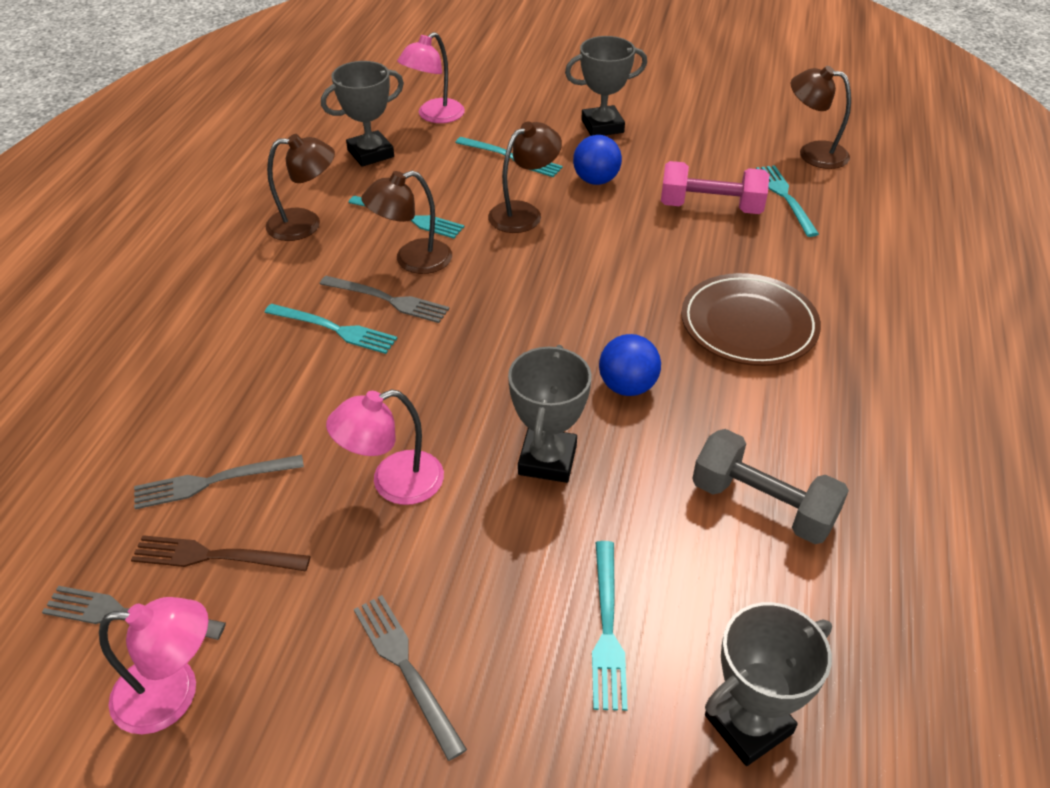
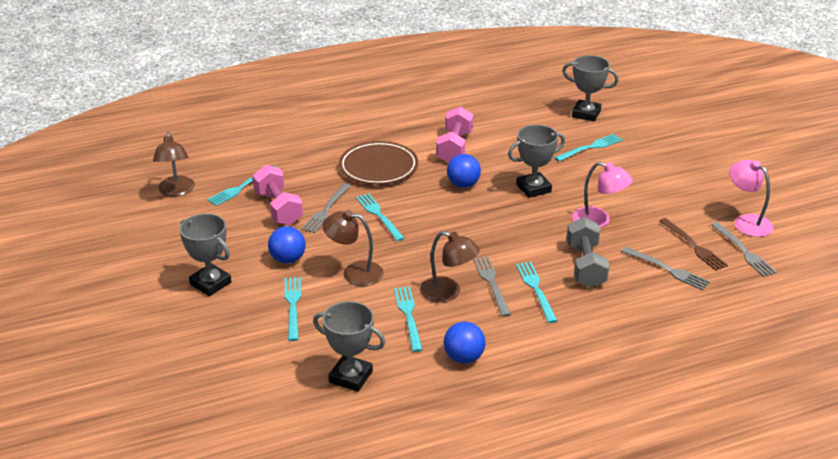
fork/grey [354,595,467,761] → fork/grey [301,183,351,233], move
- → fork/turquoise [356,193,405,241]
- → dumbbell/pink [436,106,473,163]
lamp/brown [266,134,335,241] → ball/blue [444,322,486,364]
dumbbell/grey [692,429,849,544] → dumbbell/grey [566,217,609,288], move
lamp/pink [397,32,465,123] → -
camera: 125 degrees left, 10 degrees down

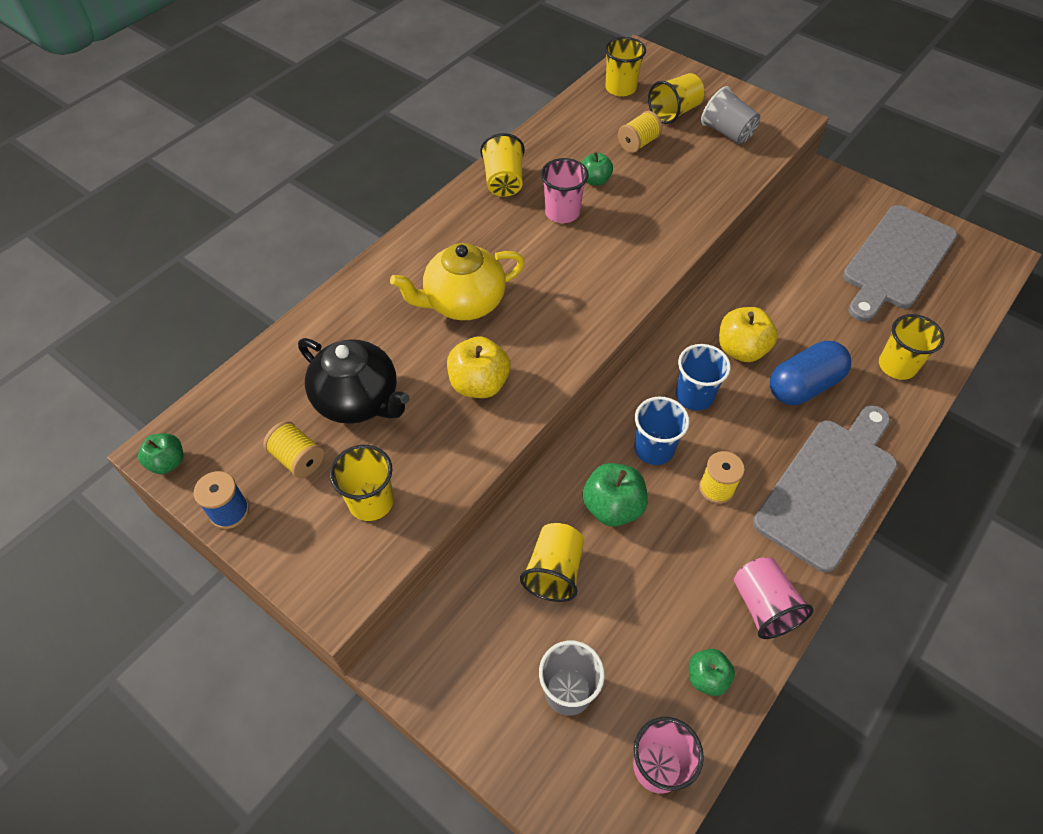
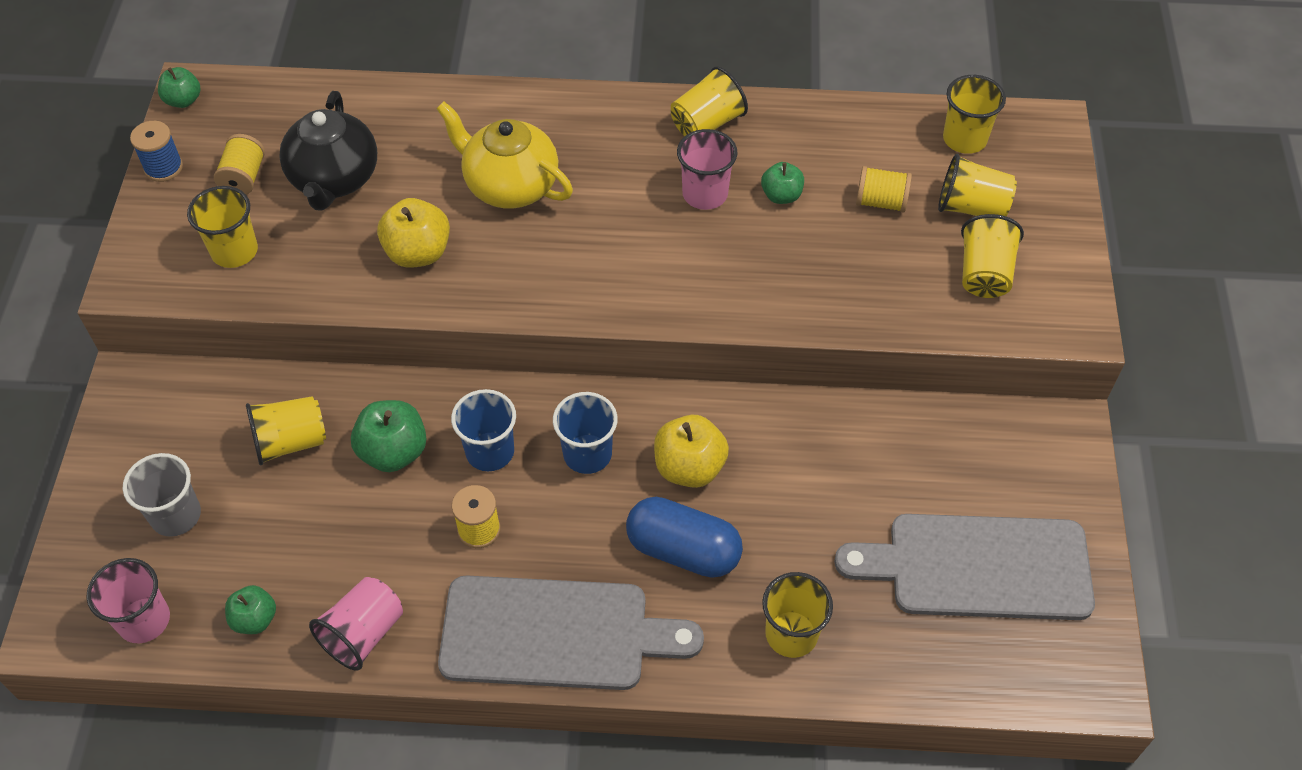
cup/grey [701,86,760,144] → cup/yellow [961,214,1024,298]
camera: 55 degrees right, 0 degrees up

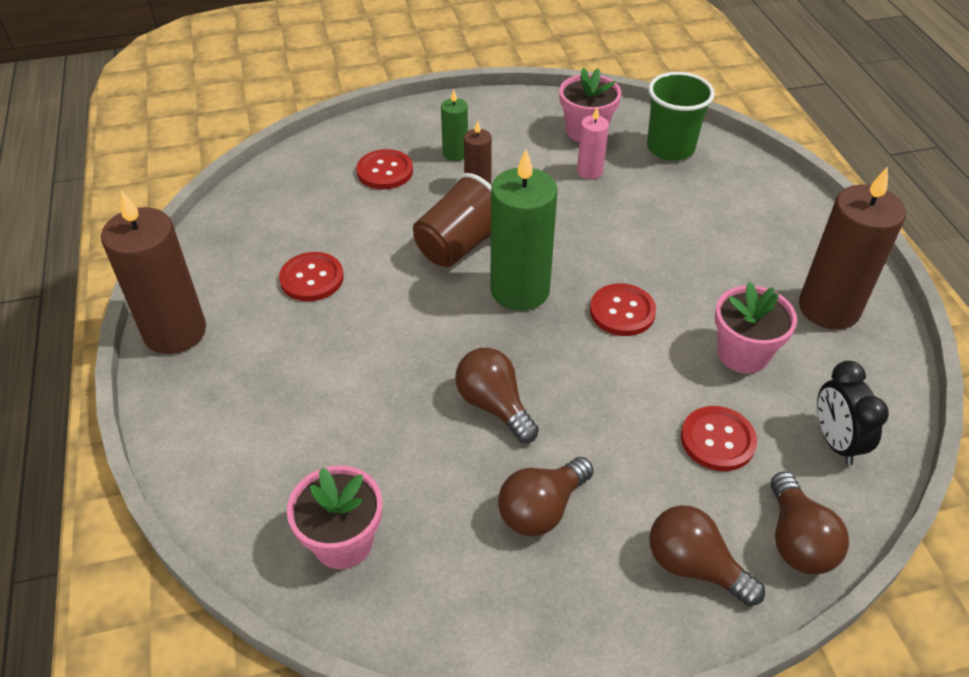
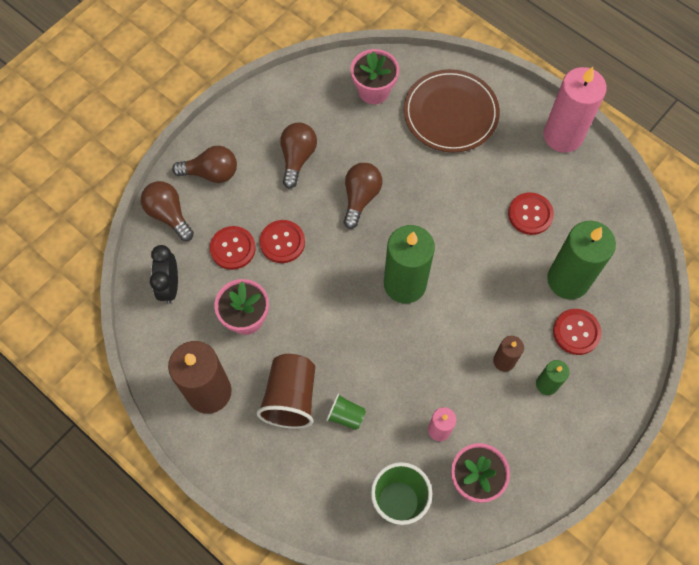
clock/black [817,361,889,465] → clock/black [150,245,178,304], 135 degrees counterclockwise
cup/brown [413,173,492,267] → cup/brown [257,354,315,429], move
button/red [590,283,656,336] → button/red [260,220,305,263], move
- → cup/green [326,393,366,430]
light bulb/brown [456,348,539,443] → light bulb/brown [344,163,382,229], 90 degrees counterclockwise
- → plate/brown [404,69,500,153]
candle/brown [101,190,206,354] → candle/pink [543,67,607,153]
- → candle/green [547,221,616,299]
camera: 145 degrees right, 20 degrees up

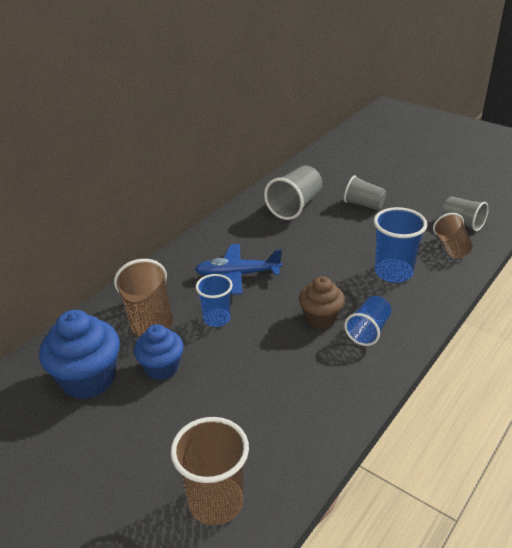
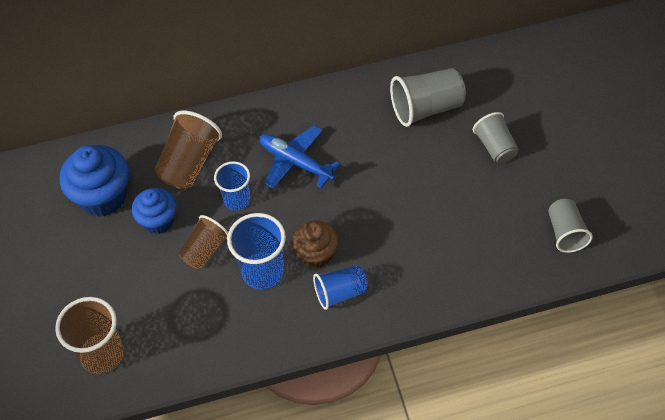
cup/brown [433,213,472,258] → cup/brown [179,215,228,269], move
cup/blue [374,207,427,283] → cup/blue [227,213,286,290], move
camera: 40 degrees right, 20 degrees up

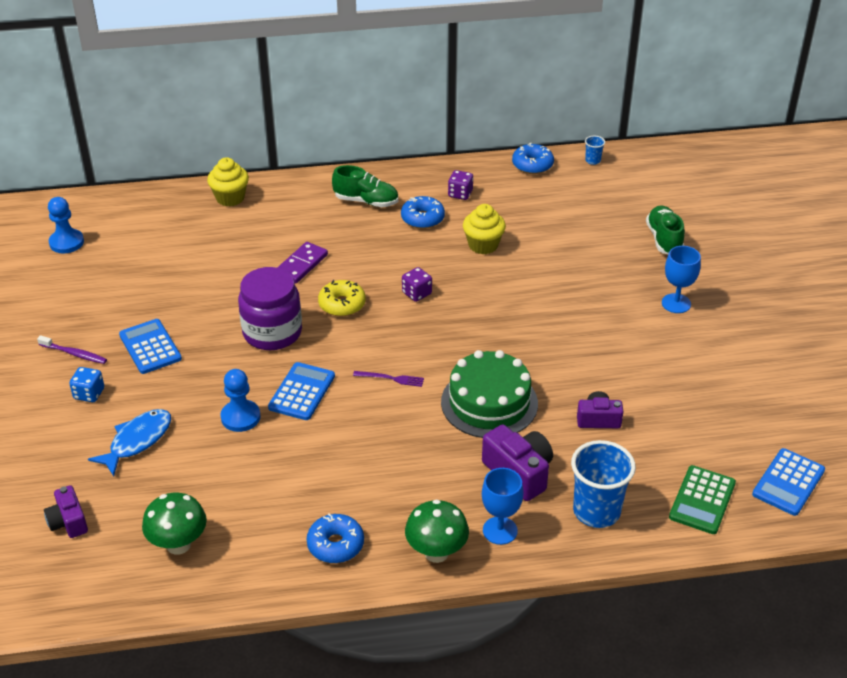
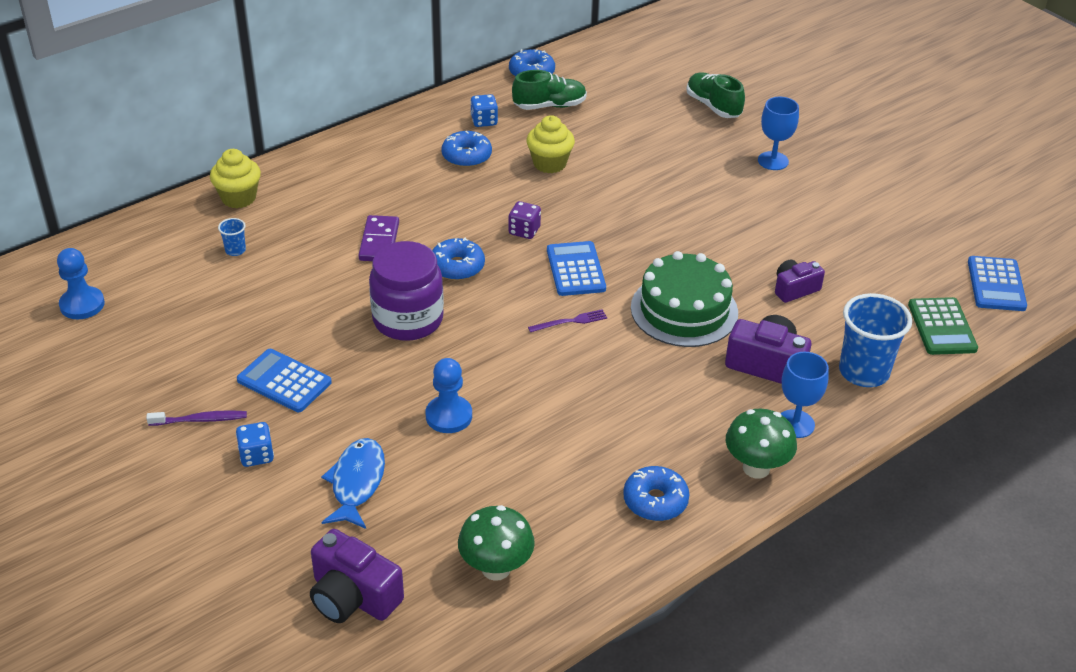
cup/blue [585,136,605,165] → cup/blue [218,218,246,256], move
camera/purple [44,485,88,538] → camera/purple [310,529,404,623], x1.57
donut/yellow [318,280,366,317] → donut/blue [432,238,485,280]
dice/purple [448,170,474,200] → dice/blue [470,94,498,127]
shoe/green [332,165,398,207] → shoe/green [512,70,587,110], move
calculator/blue [268,362,335,420] → calculator/blue [547,241,606,296], move
camera: 30 degrees left, 0 degrees up

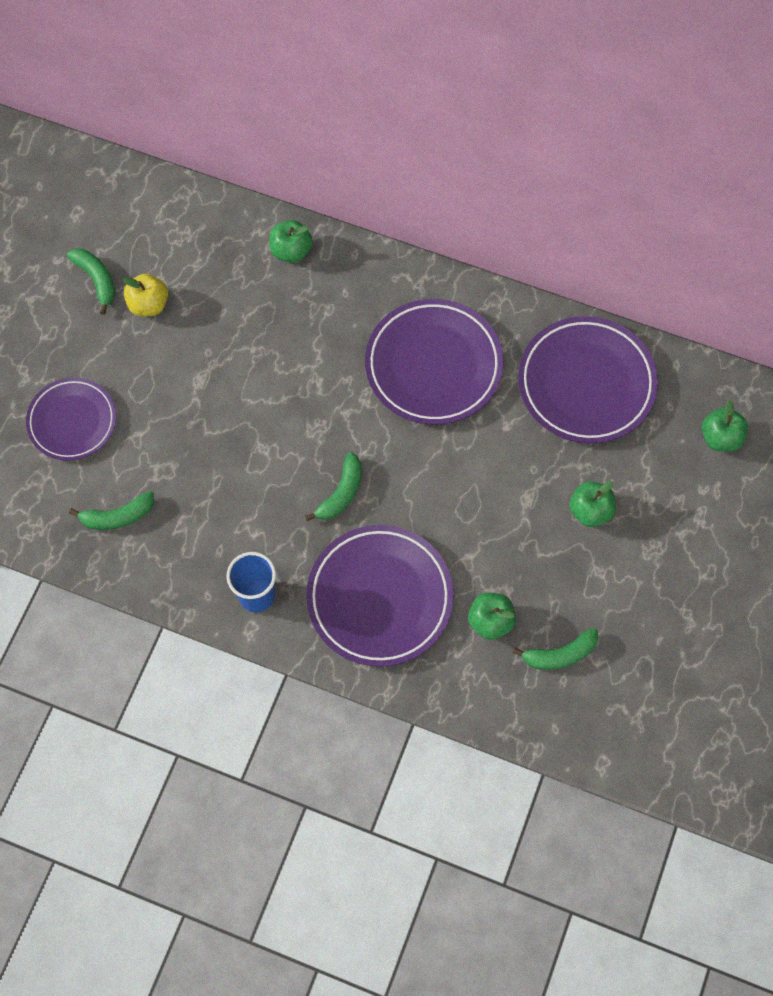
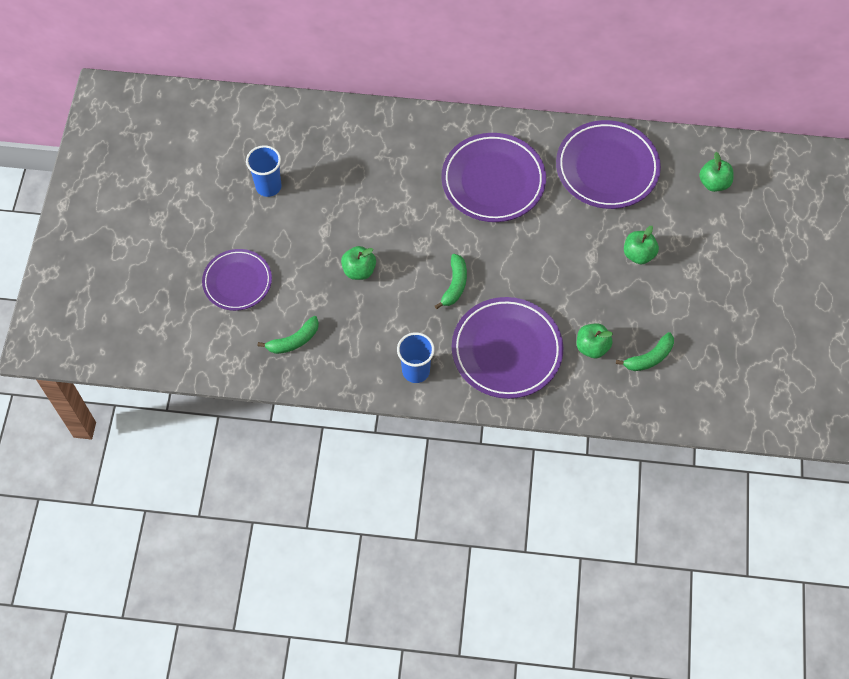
apple/yellow [123,274,168,317] → cup/blue [246,145,281,197]
apple/green [269,220,312,263] → apple/green [341,246,376,280], move
banana/green [67,249,115,315] → -
camera: 15 degrees left, 5 degrees down

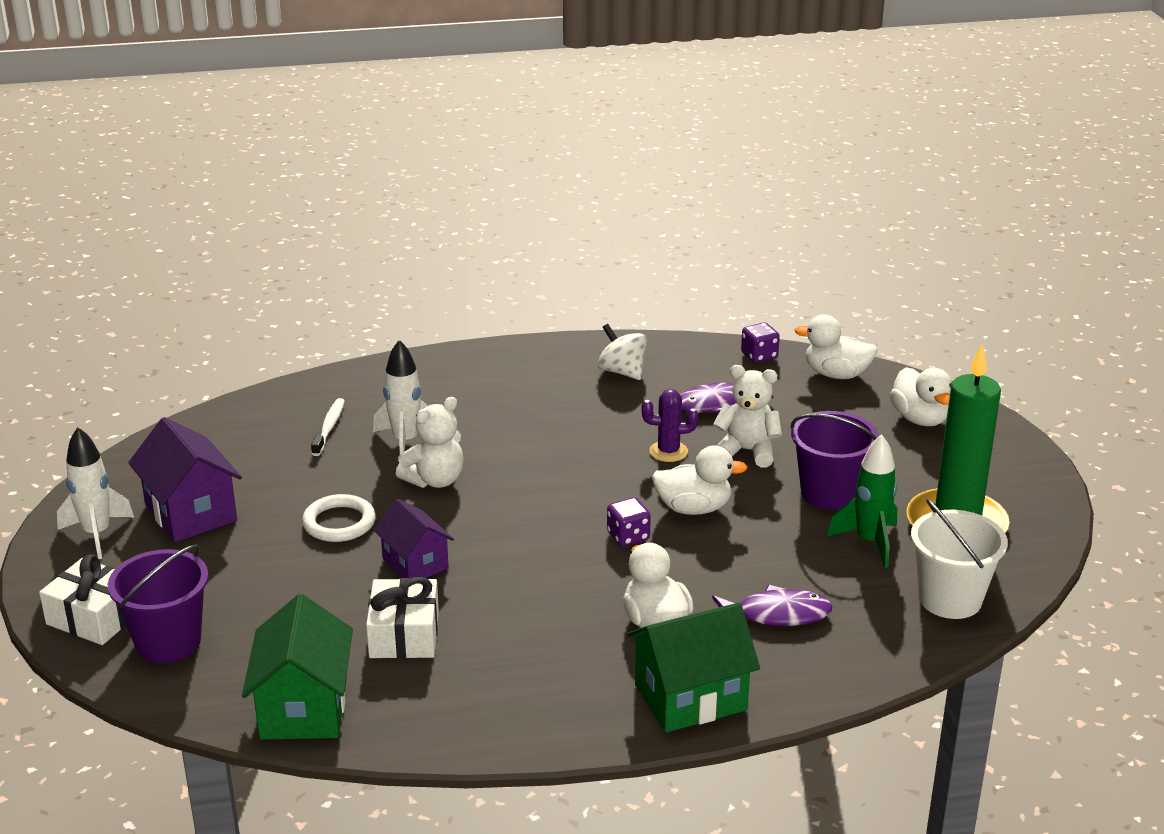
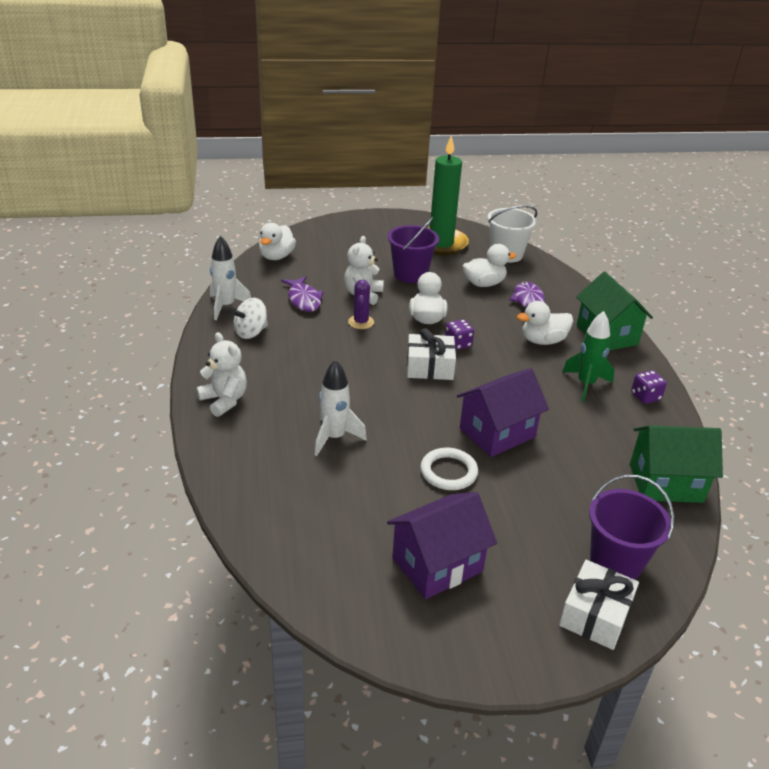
teddy bear/white [396,397,464,488] → teddy bear/white [196,332,247,417], move
rocket/white [57,427,134,559] → rocket/white [210,236,251,320], move
gift/white [366,577,439,659] → gift/white [407,328,456,380], move
house/purple [374,499,454,579] → house/purple [457,368,549,457], x1.52
duck/white [890,367,952,426] → duck/white [463,244,516,287], move
rocket/green [827,434,897,568] → rocket/green [562,311,615,402], move
dice/purple [741,322,780,363] → dice/purple [631,370,667,404], move
toothbrush/white [311,398,345,456] → -
camera: 90 degrees left, 5 degrees up

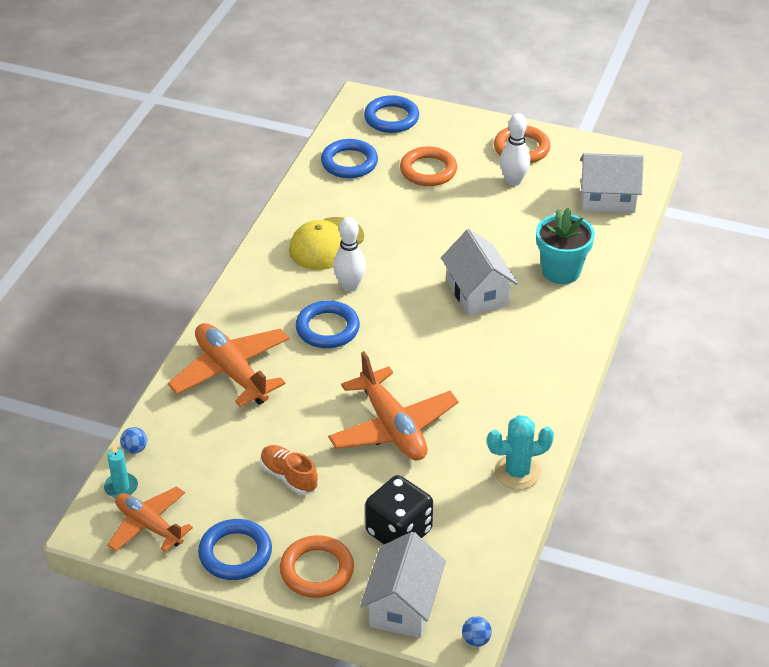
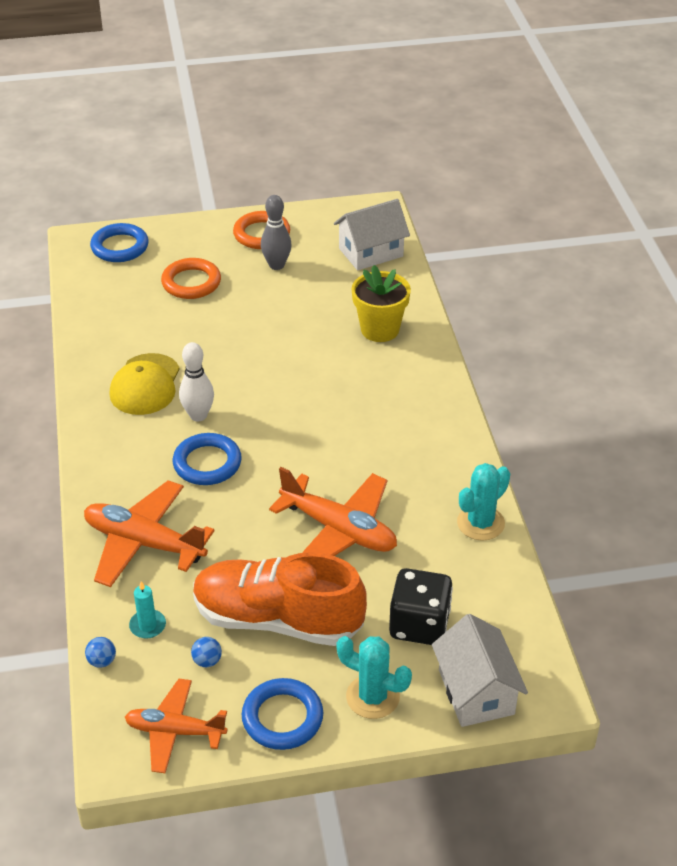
candle/turquoise [104,445,138,498] → candle/turquoise [129,581,166,639], move
ball/blue [462,616,492,647] → ball/blue [191,637,222,667], move
shoe/orange [260,445,318,495] → shoe/orange [193,552,367,646], x2.18
bowling pin/white [500,113,530,186] → bowling pin/grey [261,195,292,270]
ring/orange [280,535,354,598] → cactus/turquoise [336,636,412,719]
flower pot/turquoise [536,208,595,284] → flower pot/yellow [352,265,411,342]
ring/blue [321,139,378,178] → -
house/white [441,229,518,316] → -
camera: 30 degrees left, 0 degrees up

